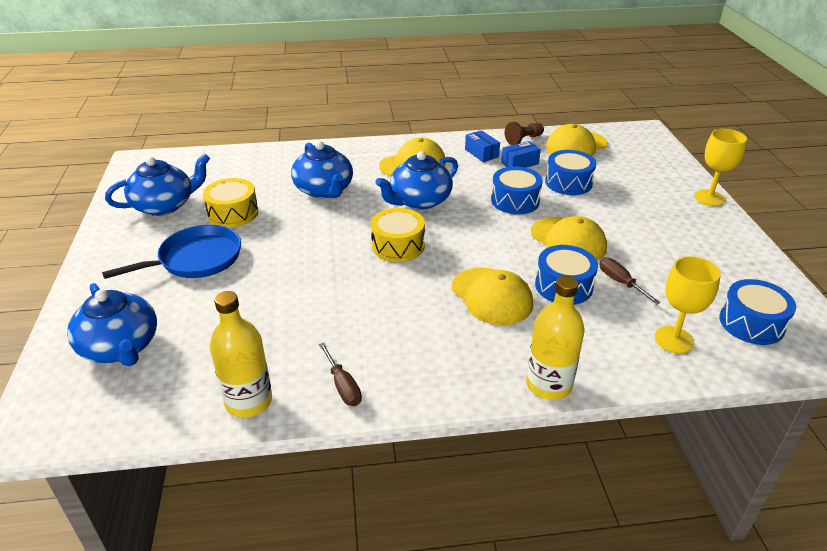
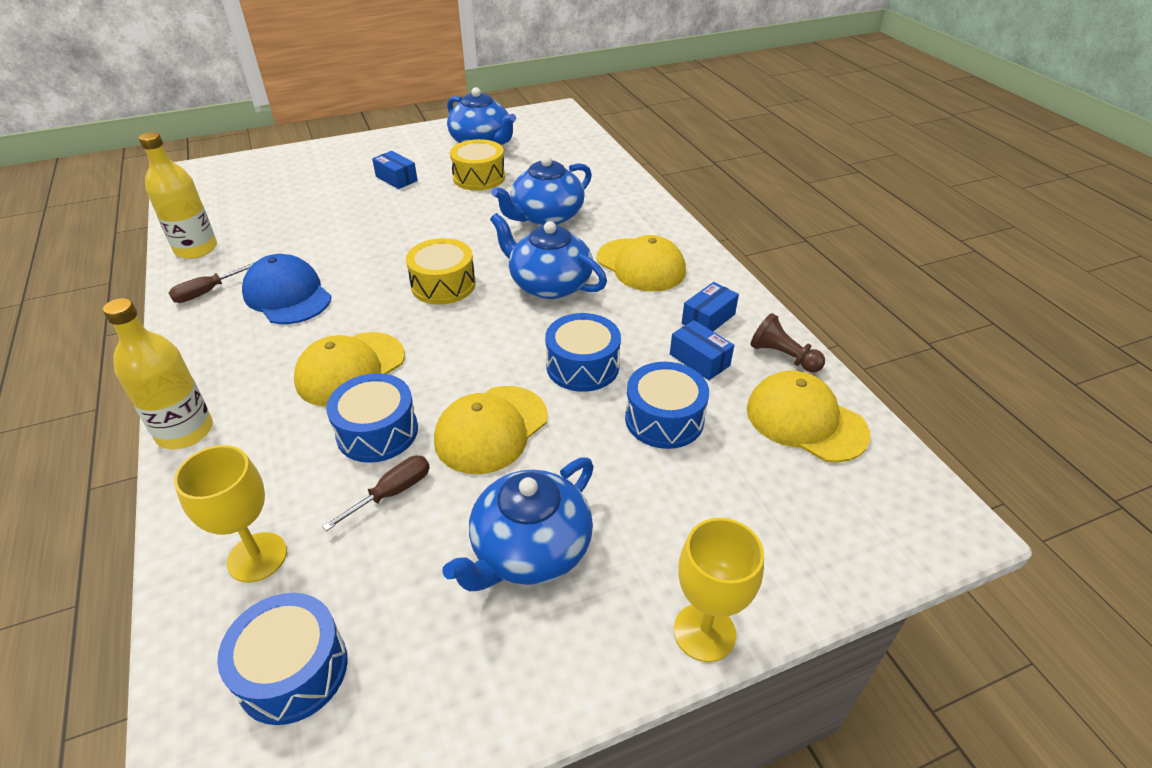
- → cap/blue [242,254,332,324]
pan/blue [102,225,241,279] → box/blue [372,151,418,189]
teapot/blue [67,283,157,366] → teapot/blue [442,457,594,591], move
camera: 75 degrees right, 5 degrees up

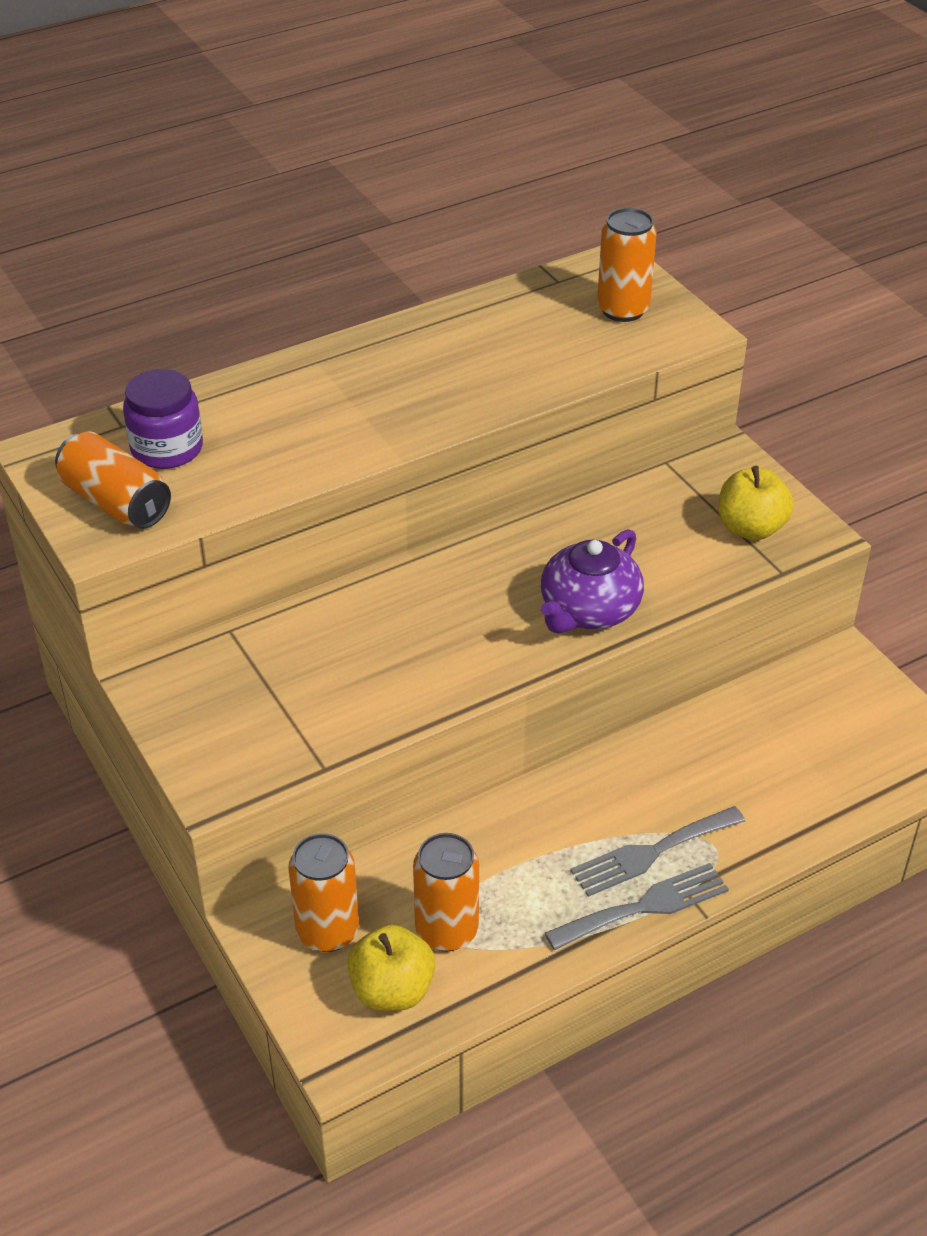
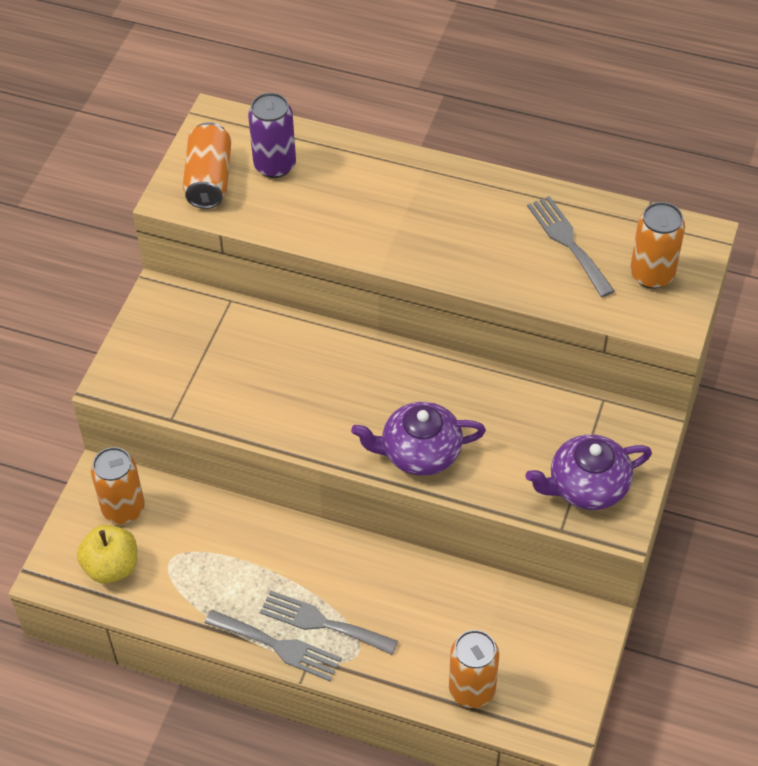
jar/purple [123,369,203,469] → can/purple [248,93,296,178]
can/orange [413,833,479,951] → can/orange [449,630,499,708], move
apple/yellow [718,466,794,540] → teapot/purple [526,434,652,510]
- → fork/grey [527,196,615,297]
camera: 50 degrees right, 10 degrees up

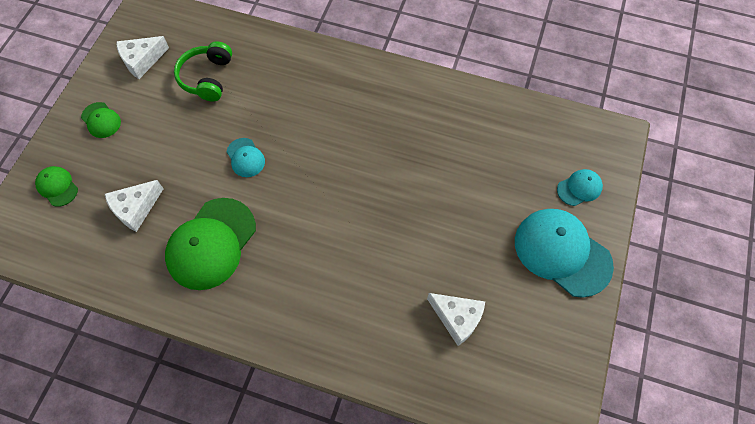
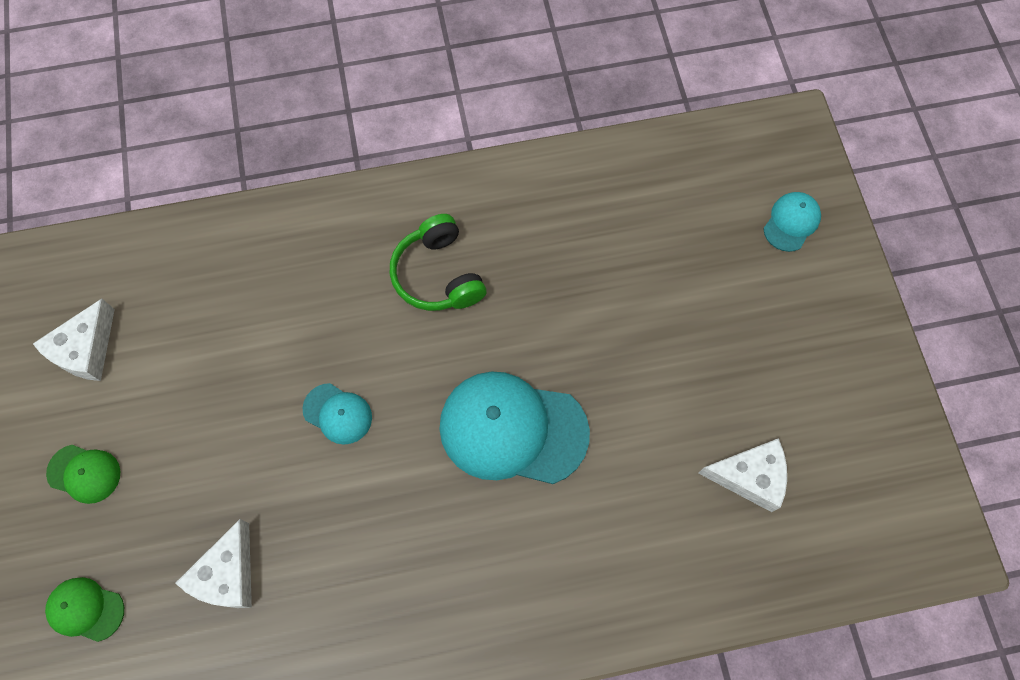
headphones/green [174,41,232,101] → headphones/green [390,214,487,311], move
cap/turquoise [515,209,614,298] → cap/turquoise [440,372,590,484], move
cap/green [165,198,256,290] → -
camera: 30 degrees left, 5 degrees up

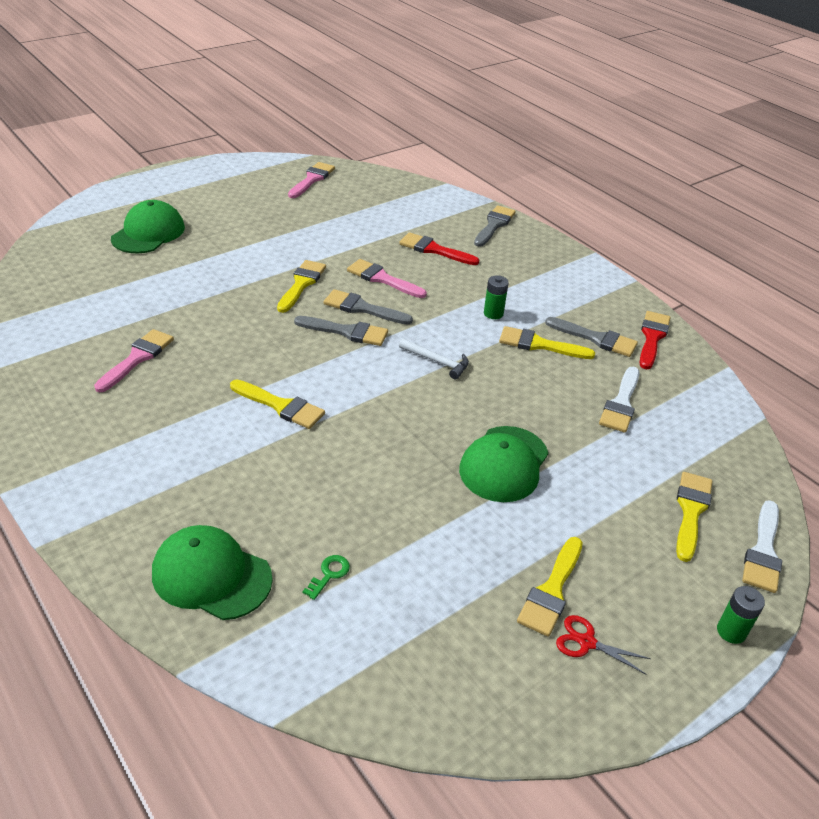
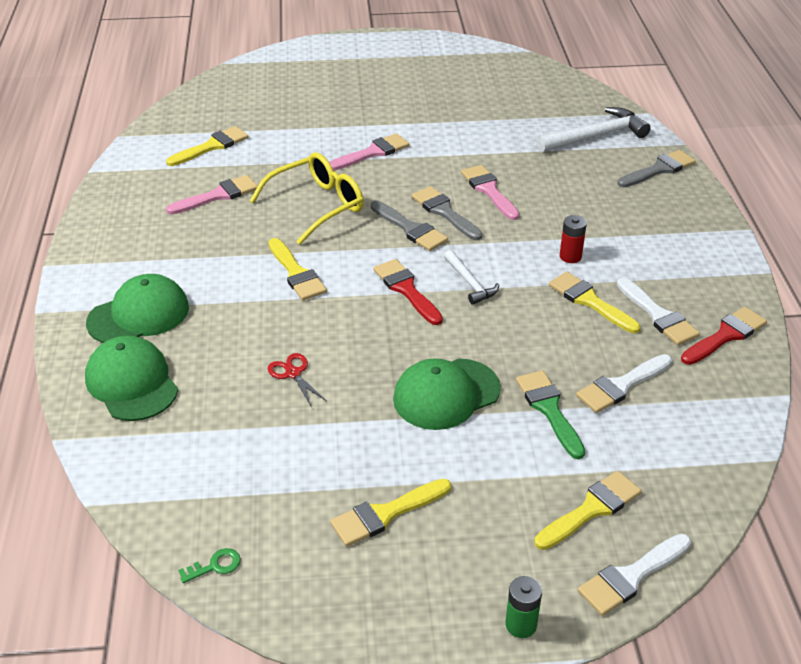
cap/green [111,200,185,253] → cap/green [86,274,189,343], move
brush/yellow [277,260,326,313] → brush/yellow [166,126,248,166], move
key/green [303,555,350,600] → key/green [178,548,241,583], move
- → glasses/yellow [250,153,364,245]
scissors/red [556,615,651,675] → scissors/red [267,353,327,406], move
brush/pink [288,162,335,198] → brush/pink [329,133,409,171], move
brush/red [399,232,479,265] → brush/red [374,259,443,325], move
- → brush/green [516,370,585,459]
- → hammer/white [536,107,651,153]
battery/green [484,275,509,319] → battery/red [560,215,587,263]
brush/grey [545,317,638,357] → brush/white [617,278,700,345]
camera: 35 degrees right, 0 degrees up

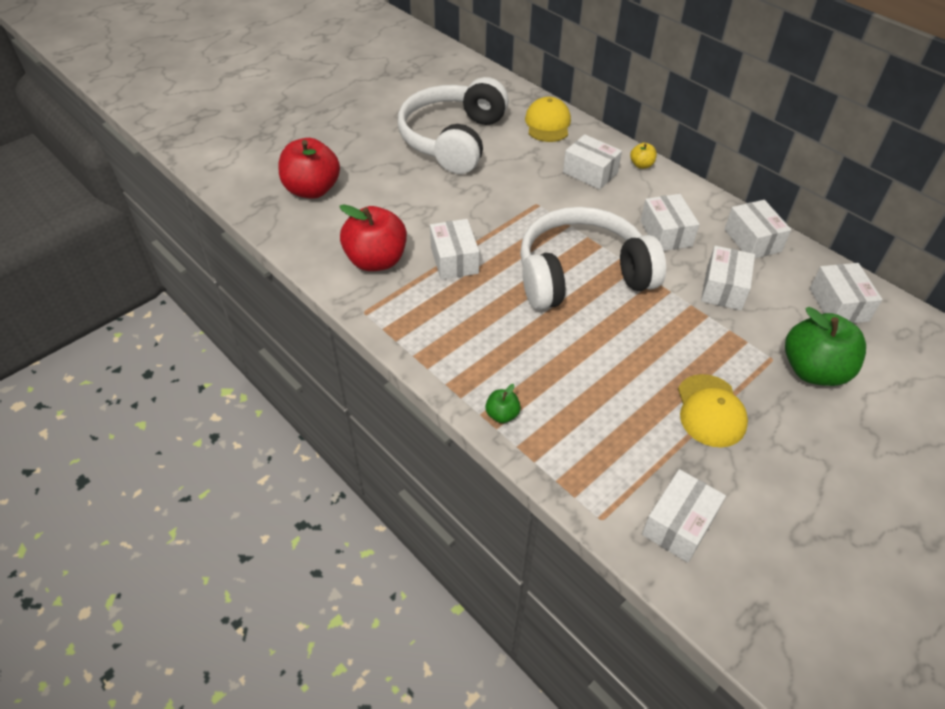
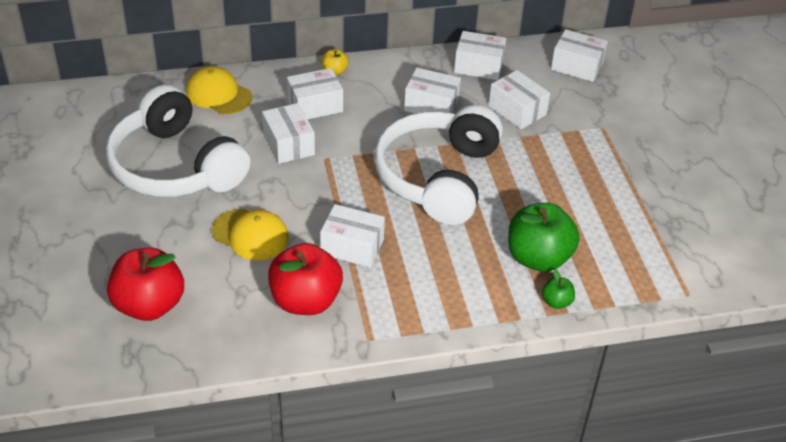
cap/yellow [678,374,748,447] → cap/yellow [212,209,289,261], move
box/white [642,469,726,563] → box/white [262,103,315,164], move
apple/green [785,307,866,386] → apple/green [508,203,580,272], move
camera: 60 degrees left, 5 degrees down

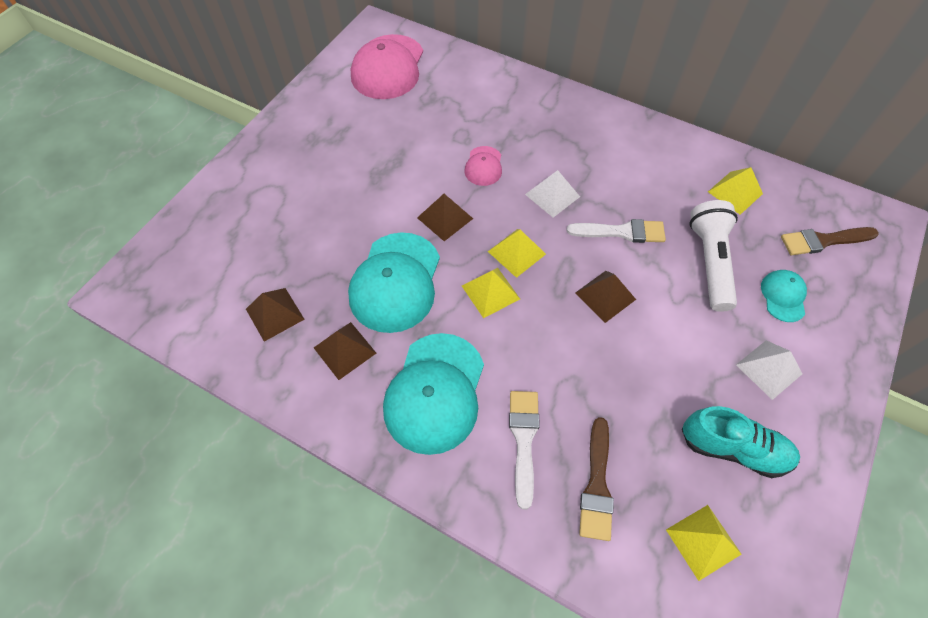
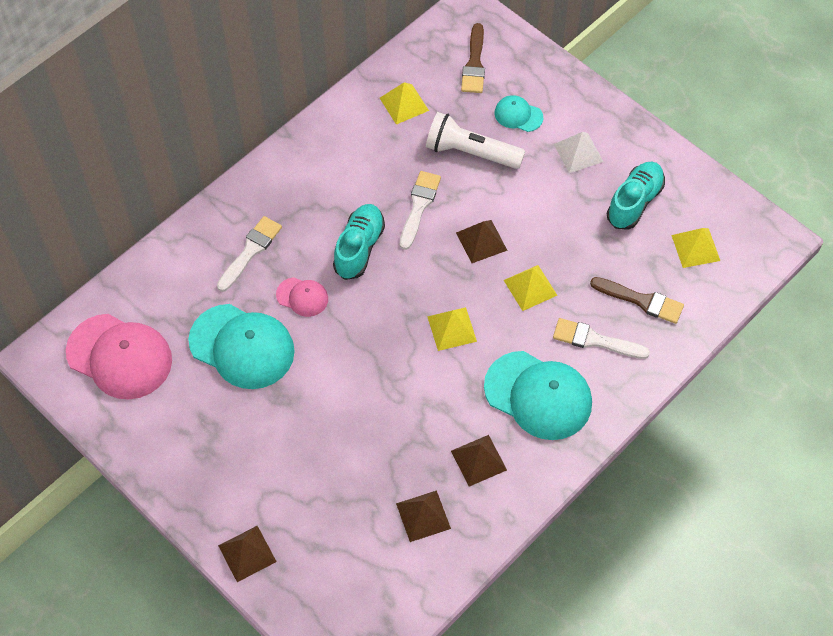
cap/turquoise [348,232,440,333] → cap/turquoise [188,304,295,389], move
- → brush/white [217,216,282,292]
pyramid/brown [417,194,473,241] → pyramid/brown [218,526,277,582], move
pyramid/white [525,170,580,218] → shoe/turquoise [333,204,385,280]
pyramid/yellow [488,229,546,278] → pyramid/yellow [504,265,558,311], move
camera: 75 degrees left, 0 degrees up

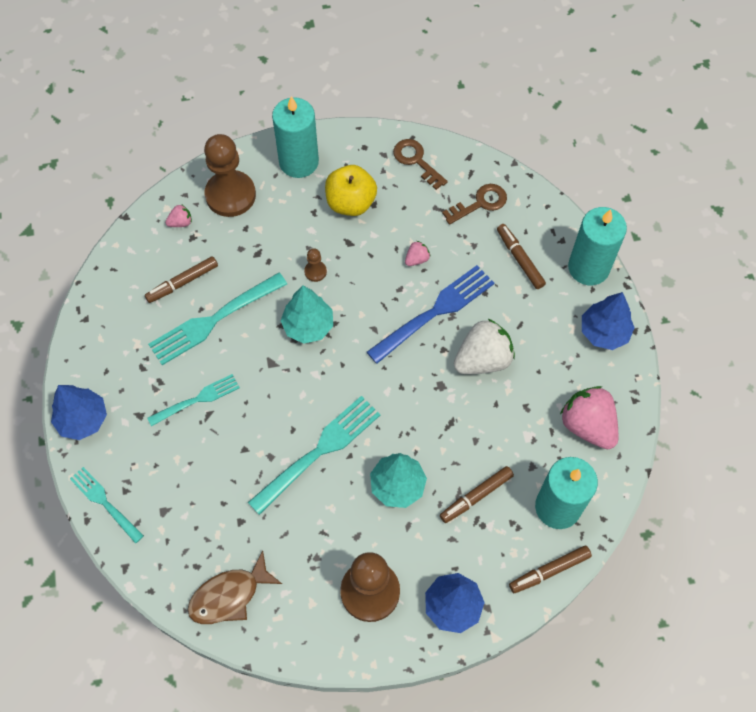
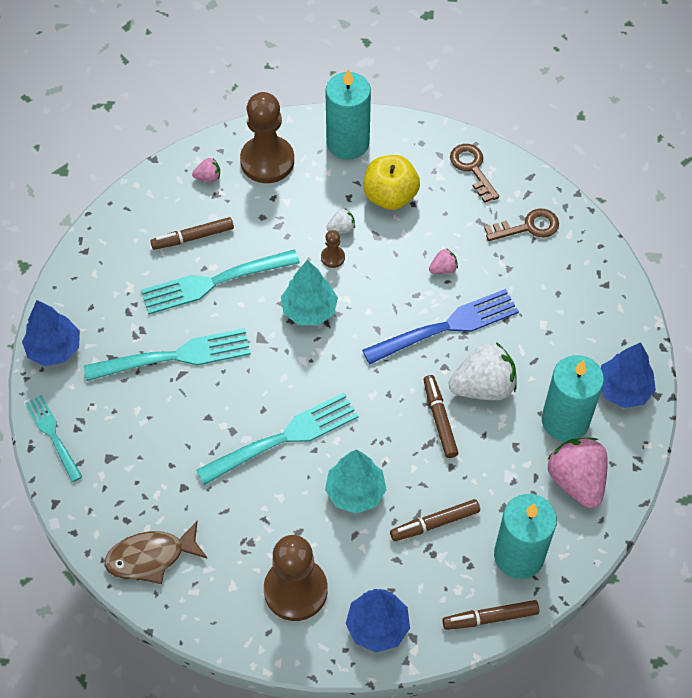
fork/turquoise [147,374,240,427] → fork/turquoise [84,328,251,381], x1.63
- → strawberry/white [327,208,355,233]
marker/brown [497,224,546,289] → marker/brown [424,375,458,458], move
candle/turquoise [568,207,627,285] → candle/turquoise [542,355,604,442], move
camera: 15 degrees right, 5 degrees down

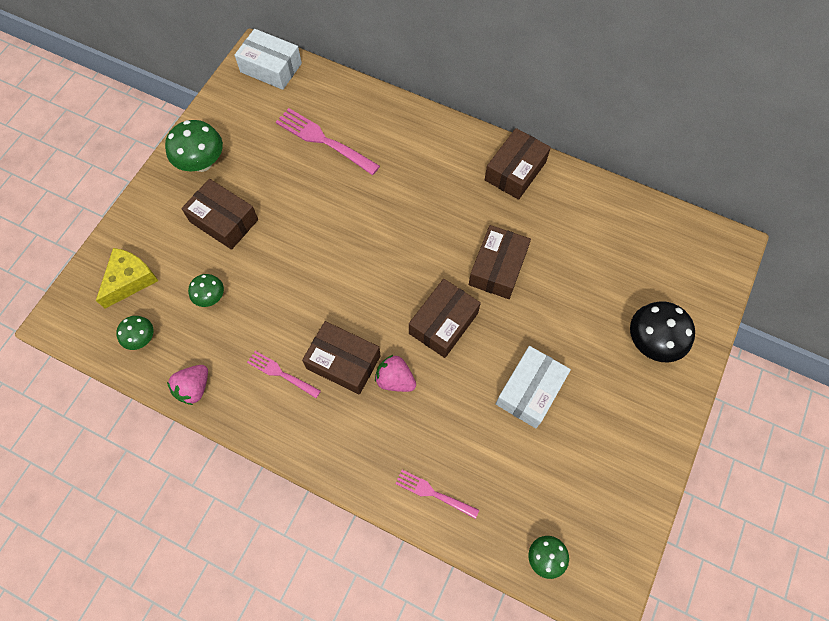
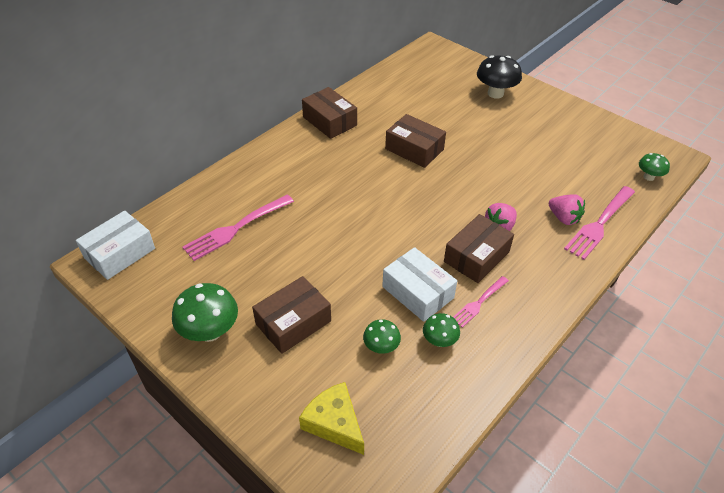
box/white [496,346,571,428] → box/white [382,247,457,322], move
mushroom/green [116,316,154,350] → mushroom/green [423,313,460,347], move
strawberry/pink [167,365,208,405] → strawberry/pink [549,194,585,225], move
fork/pink [395,470,479,519] → fork/pink [564,186,635,260], x1.69
box/brown [409,279,481,358] → -
camera: 75 degrees left, 20 degrees down

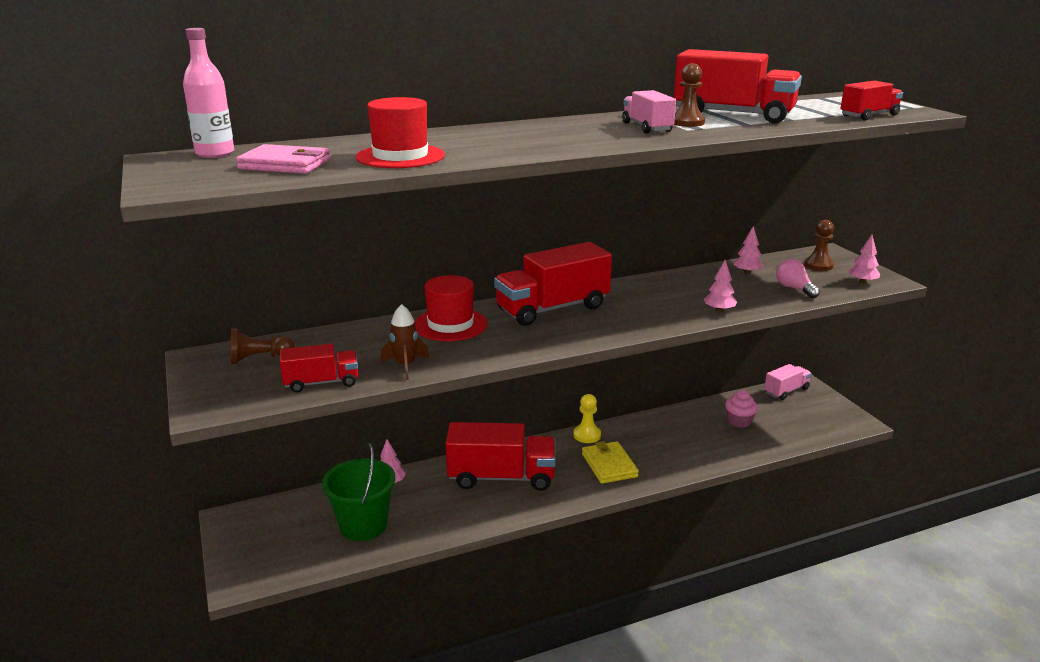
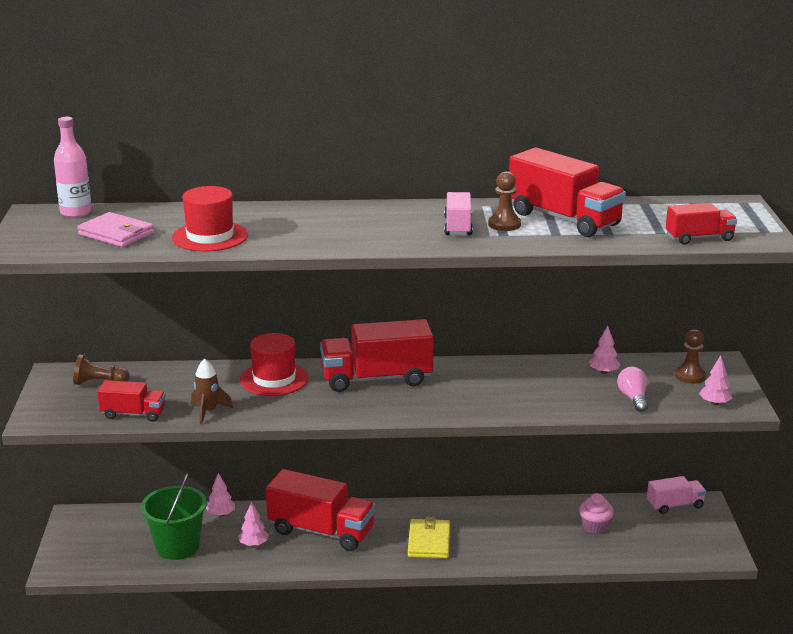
tree/pink [704,260,737,312] → tree/pink [238,502,269,547], move
pawn/yellow [574,394,601,443] → -
camera: 20 degrees right, 0 degrees up

